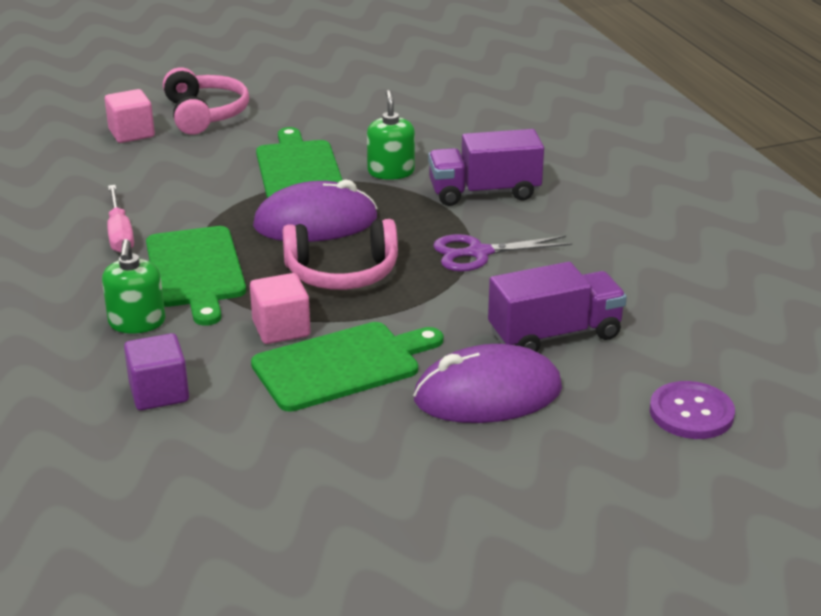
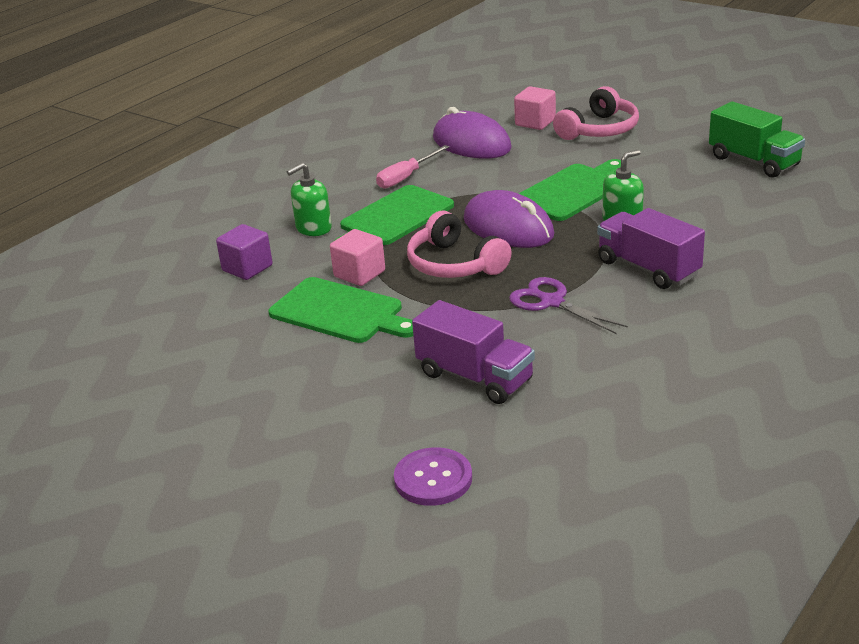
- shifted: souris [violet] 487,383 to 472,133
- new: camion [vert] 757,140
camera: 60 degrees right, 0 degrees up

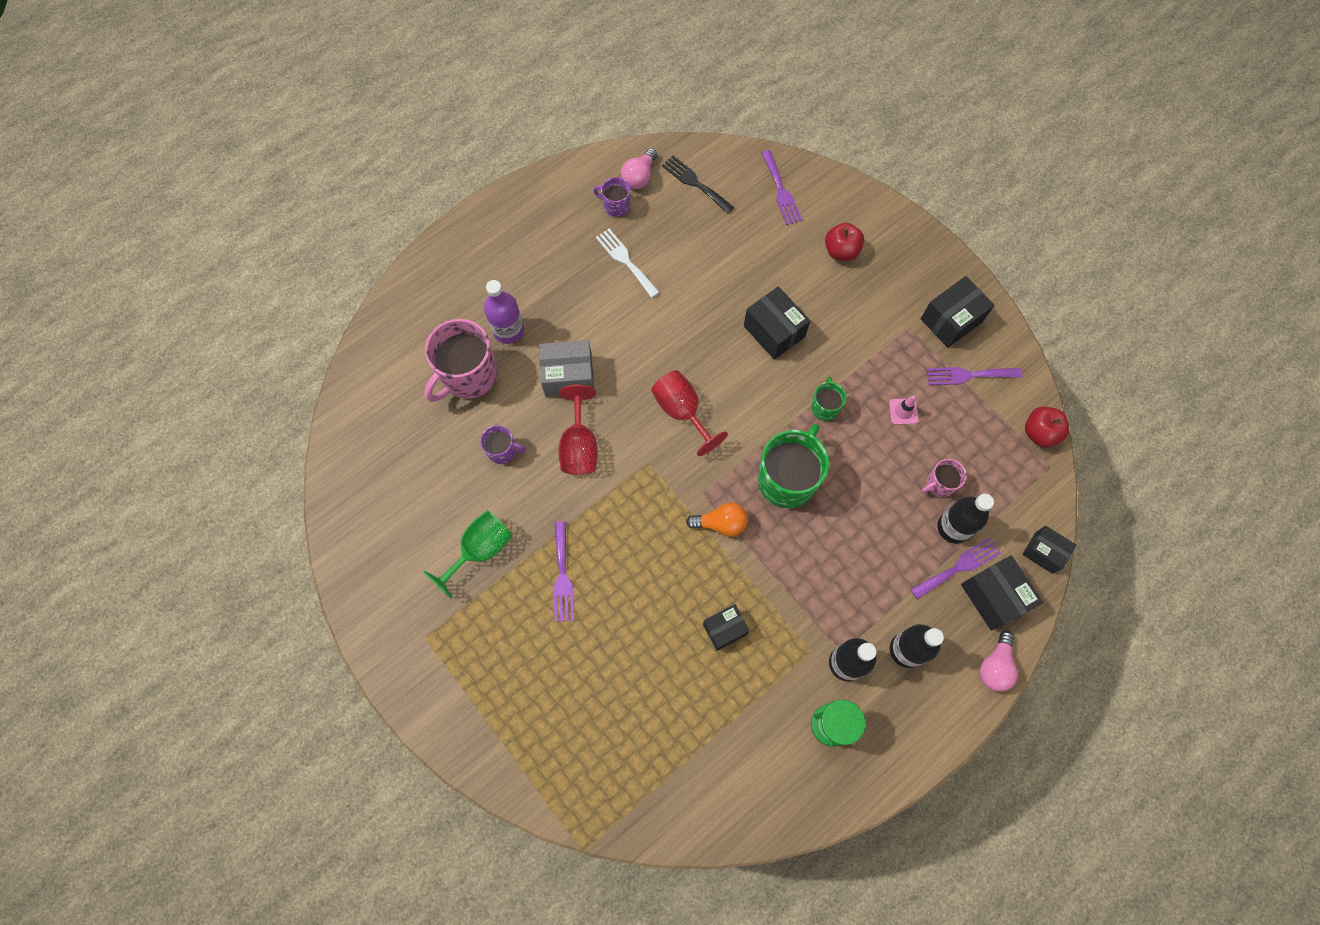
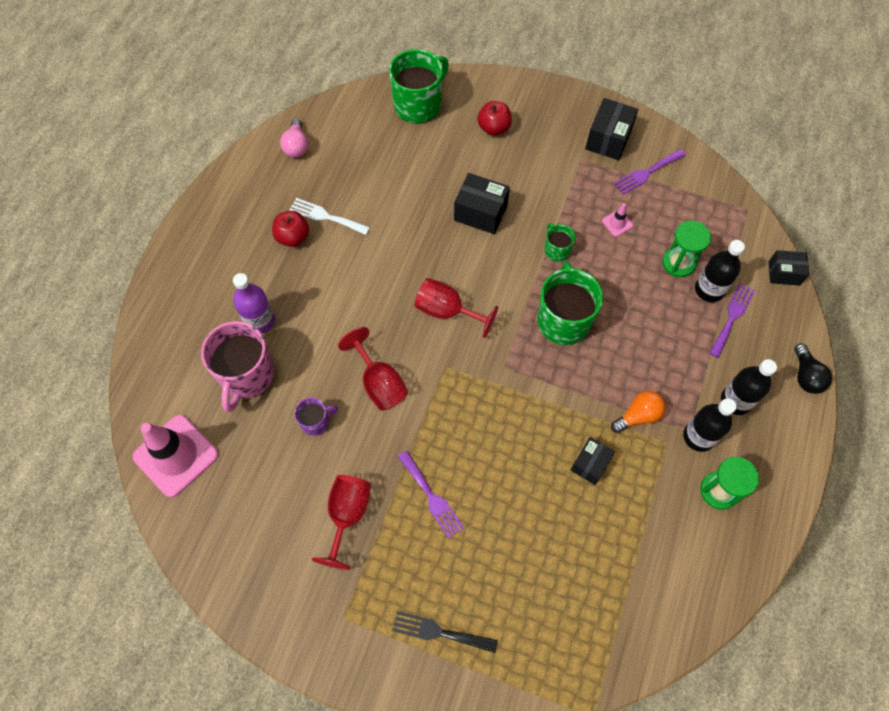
- swapped: fourchette [violet] 781,187 to tasse [vert] 419,86
- shifted: fourchette [noir] 698,184 to 445,632
- gone: tasse [violet] 611,197
- gone: boîte [gris] 566,368
- shifted: pomme [rouge] 1047,427 to 290,229
- swapped: tasse [rose] 944,478 to sablier [vert] 686,249
- shifted: ampoule [orange] 717,520 to 638,412
- repainted: verre à pied [vert] 468,554 to verre à pied [rouge] 341,522
- gone: boîte [noir] 1002,593
- repainted: ampoule [rose] 998,661 to ampoule [noir] 813,369
- new: cône de chantier [rose] 175,456
camera: 30 degrees left, 5 degrees down

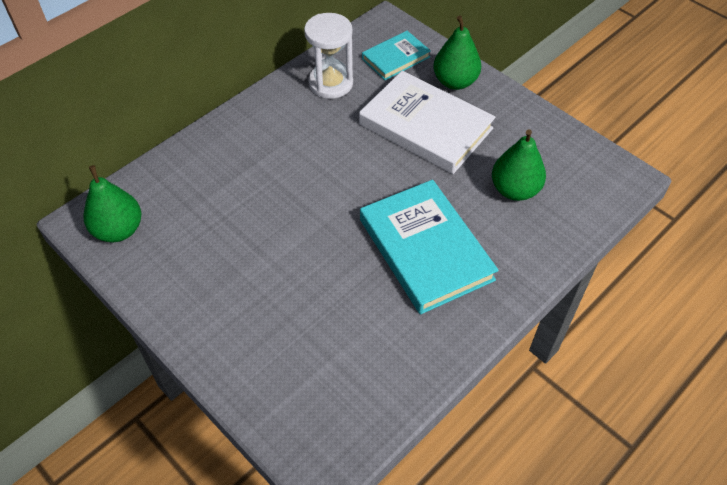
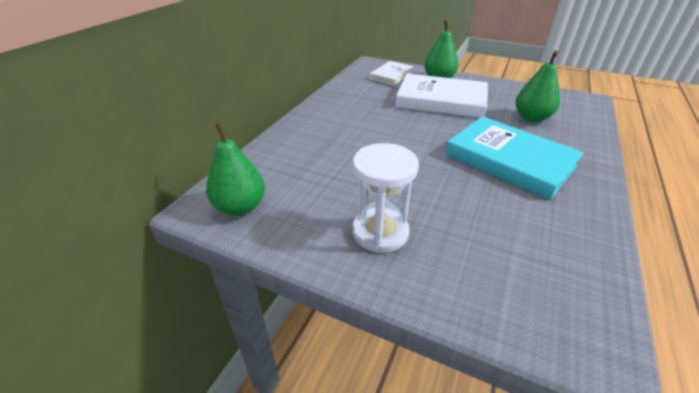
- shifted: sablier [blanc] 328,56 to 385,198
- repainted: livre [turquoise] 396,55 to livre [blanc] 391,73
camera: 20 degrees left, 15 degrees down

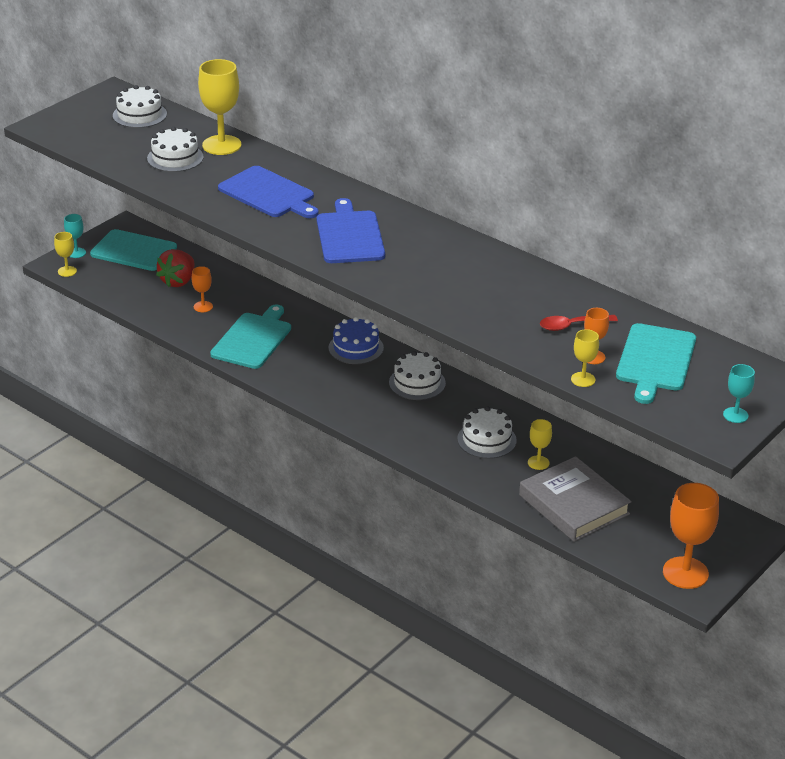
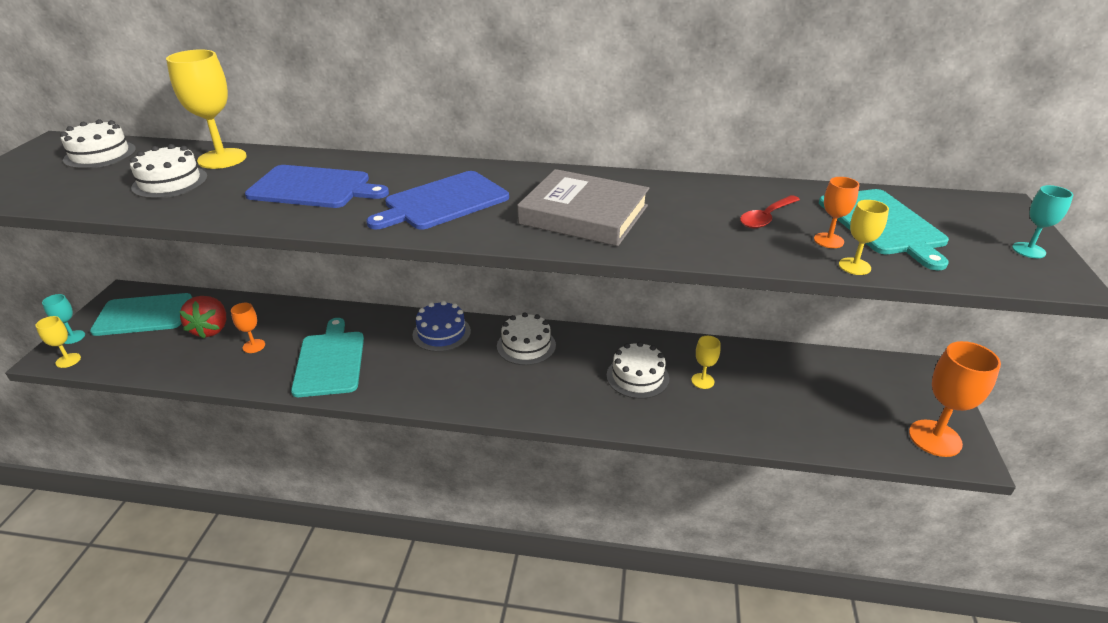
- rotated: planche à découper [bleu] 351,230 = 437,200 90 degrees counterclockwise
- shifted: livre [gris] 575,499 to 583,207
camera: 30 degrees left, 0 degrees up

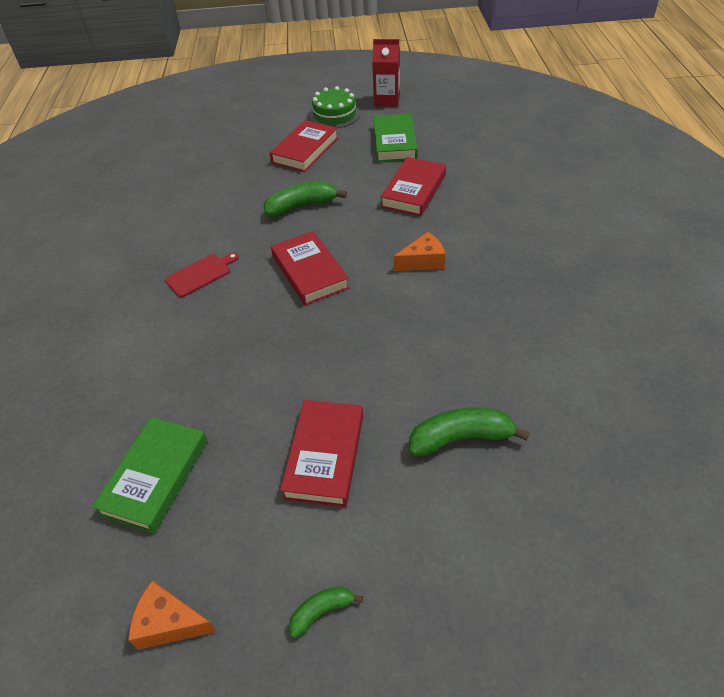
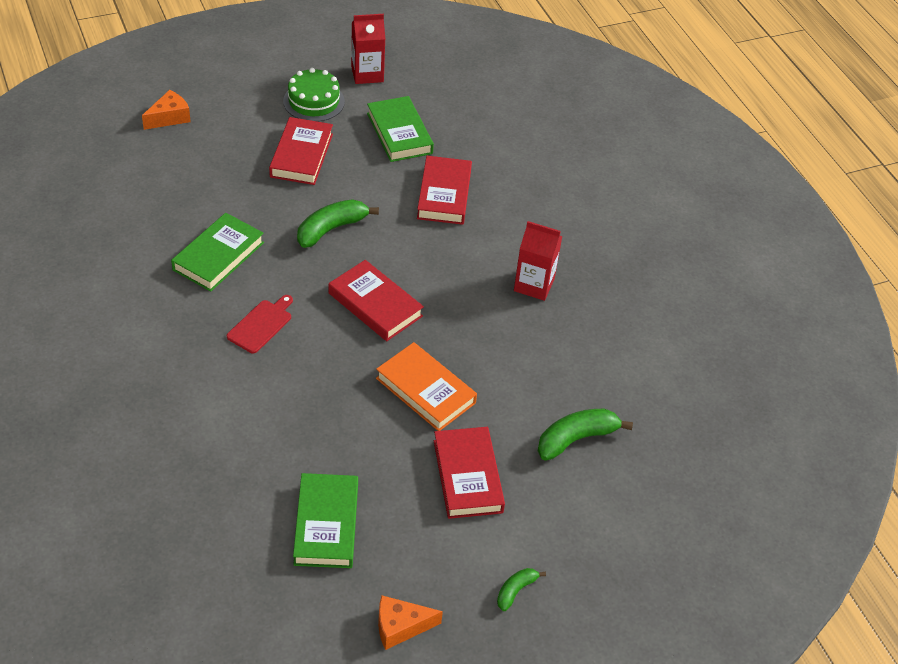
- shifted: fromage [orange] 419,251 to 166,110
- new: livre [vert] 217,252
- new: brique de lait [rouge] 538,261
- new: livre [orange] 426,386
camera: 25 degrees left, 0 degrees up

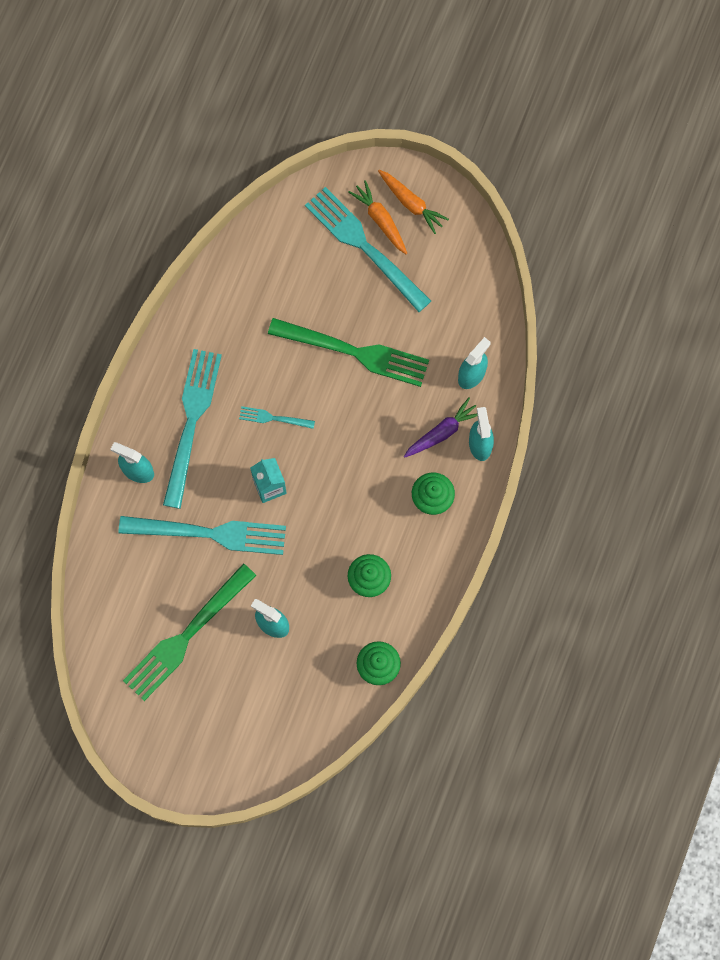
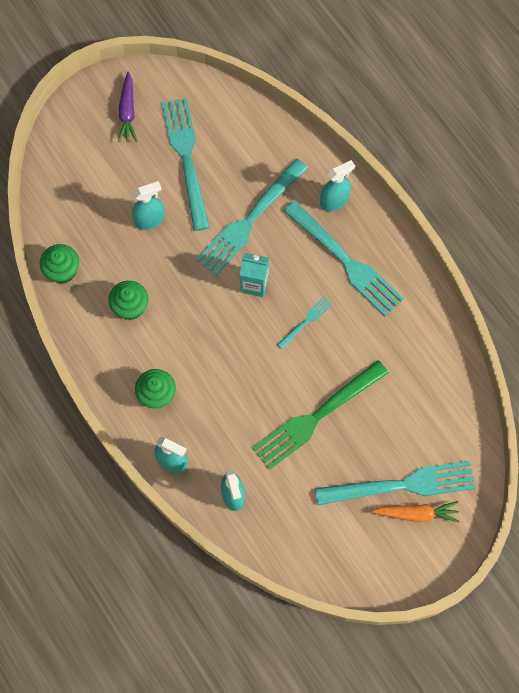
- gone: carotte [orange] 413,202
- shifted: carotte [violet] 440,427 to 127,107
- repainted: fourchette [vert] 189,632 to fourchette [turquoise] 186,164
camera: 125 degrees right, 5 degrees down

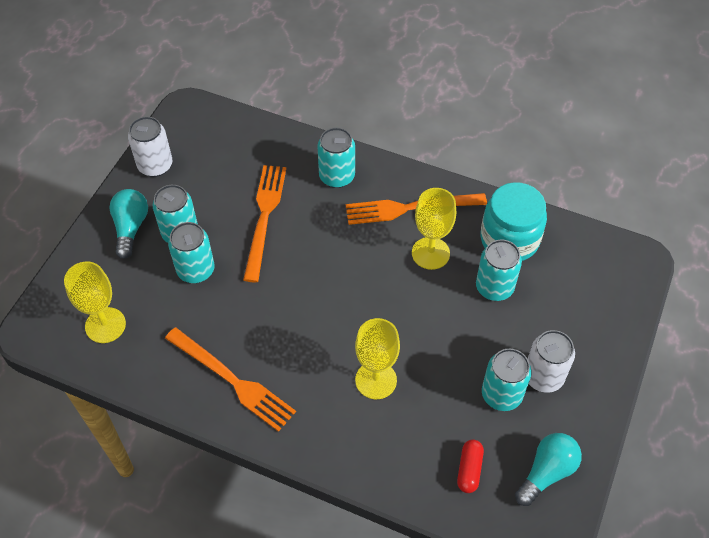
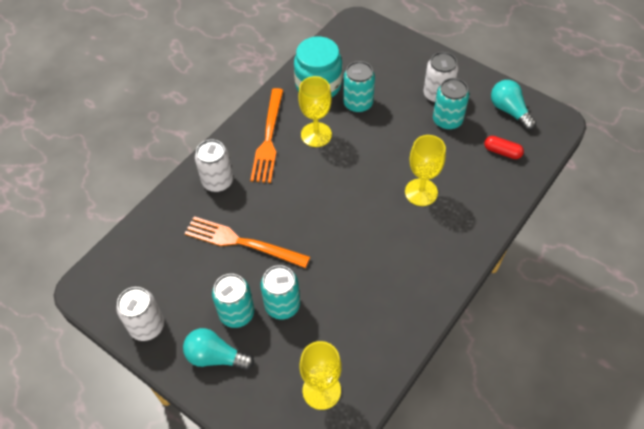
- repainted: canette [turquoise] 336,157 to canette [blanc] 214,165
- gone: fourchette [orange] 230,379
camera: 75 degrees left, 0 degrees up

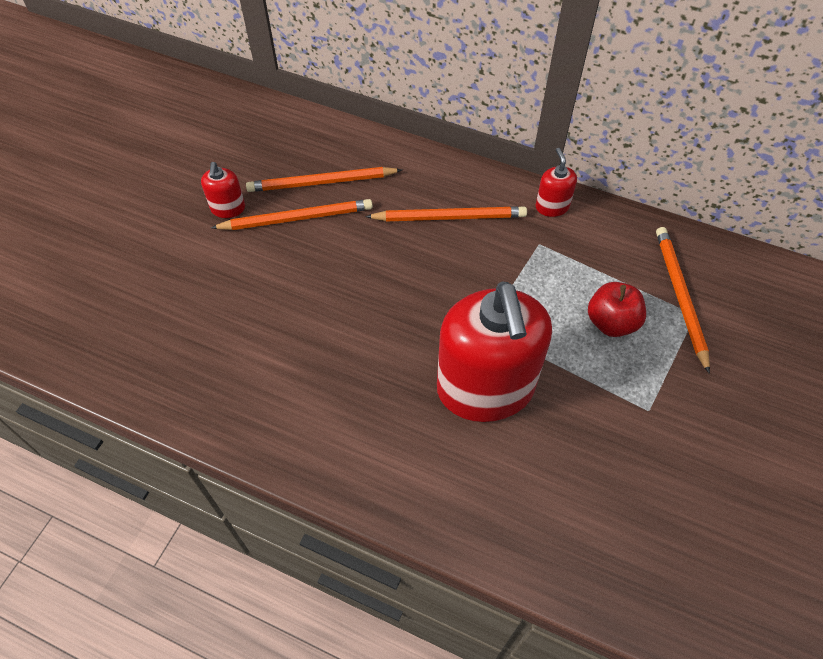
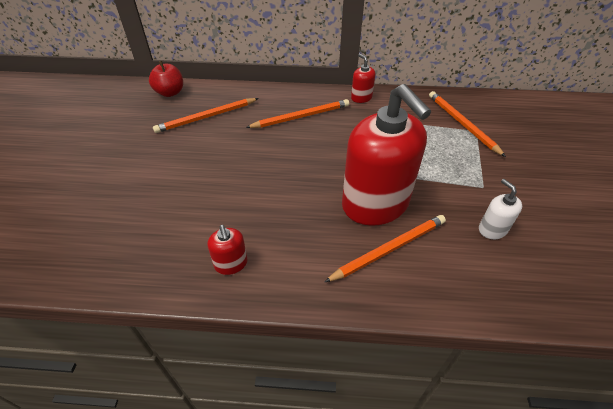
- shifted: distributeur de savon [rouge] 223,190 to 227,250
- shifted: crayon [orange] 292,214 to 385,248
- shifted: pomme [rouge] 617,309 to 166,79
- new: distributeur de savon [blanc] 500,209
camera: 20 degrees left, 10 degrees down

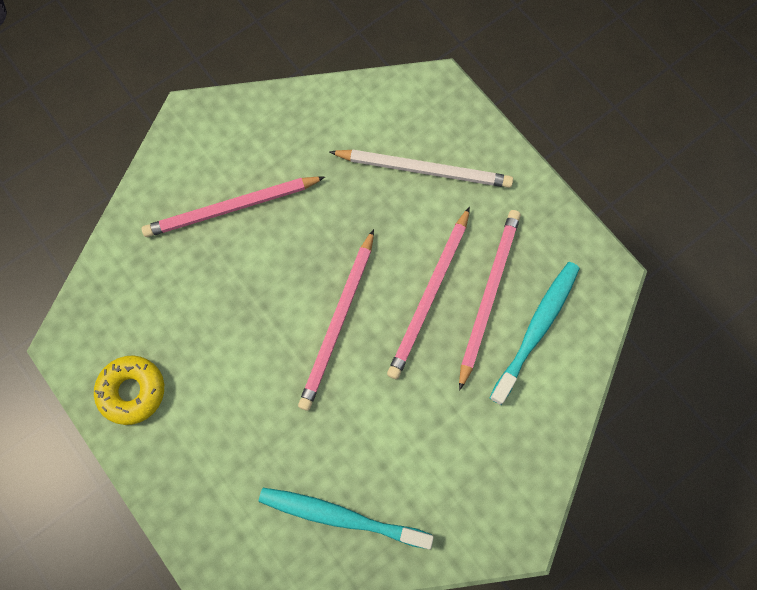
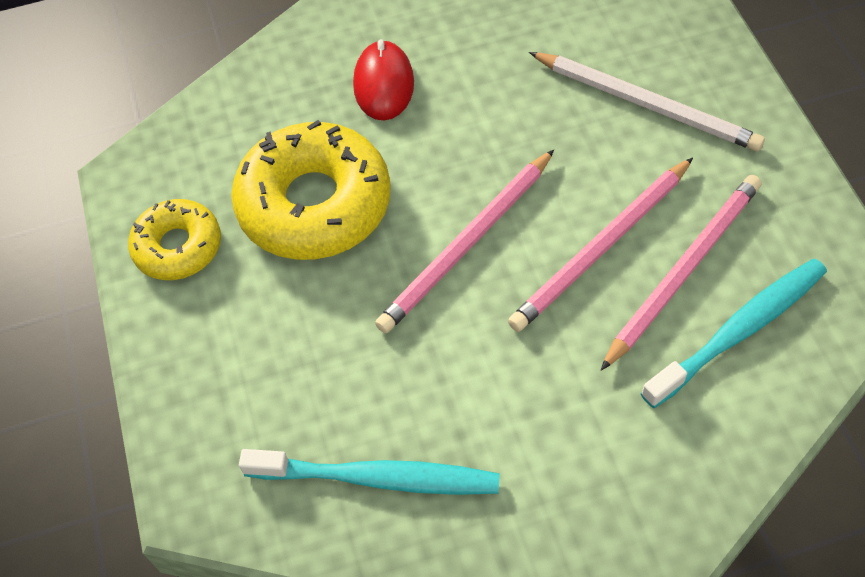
- swapped: crayon [rose] 233,206 to souris [rouge] 383,80
- rotated: brosse à dents [turquoise] 346,518 = 369,472 150 degrees clockwise
- new: beignet [jaune] 311,190
camera: 25 degrees right, 15 degrees down

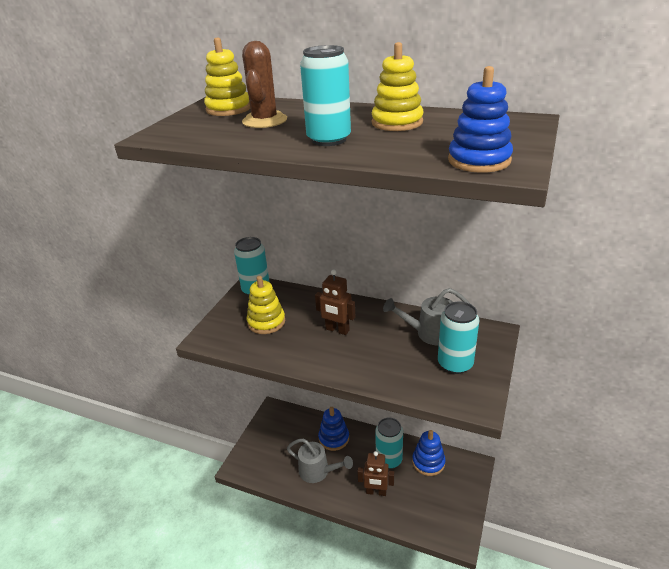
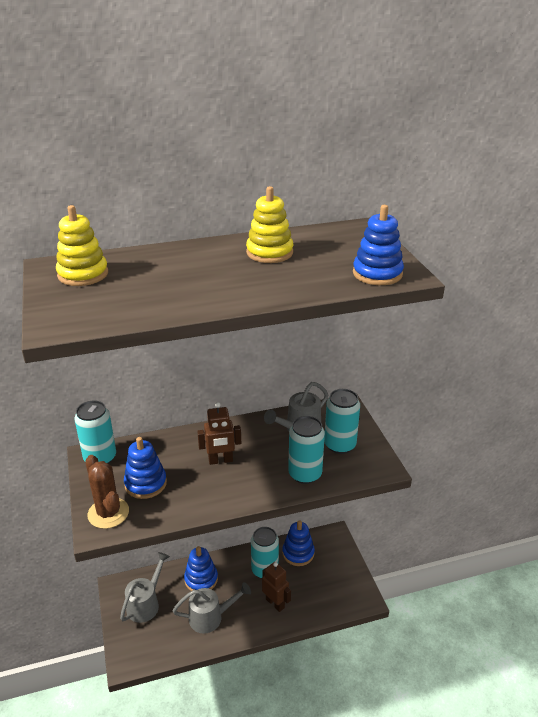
- shifted: cactus [marron] 264,84 to 107,492
- shifted: canette [turquoise] 325,95 to 306,450
- repainted: jouet à empiler [jaune] 266,305 to jouet à empiler [bleu] 145,468
- rotated: robot [marron] 375,473 = 276,587 105 degrees counterclockwise
- new: arrosoir [gris] 145,587
camera: 40 degrees left, 0 degrees up

